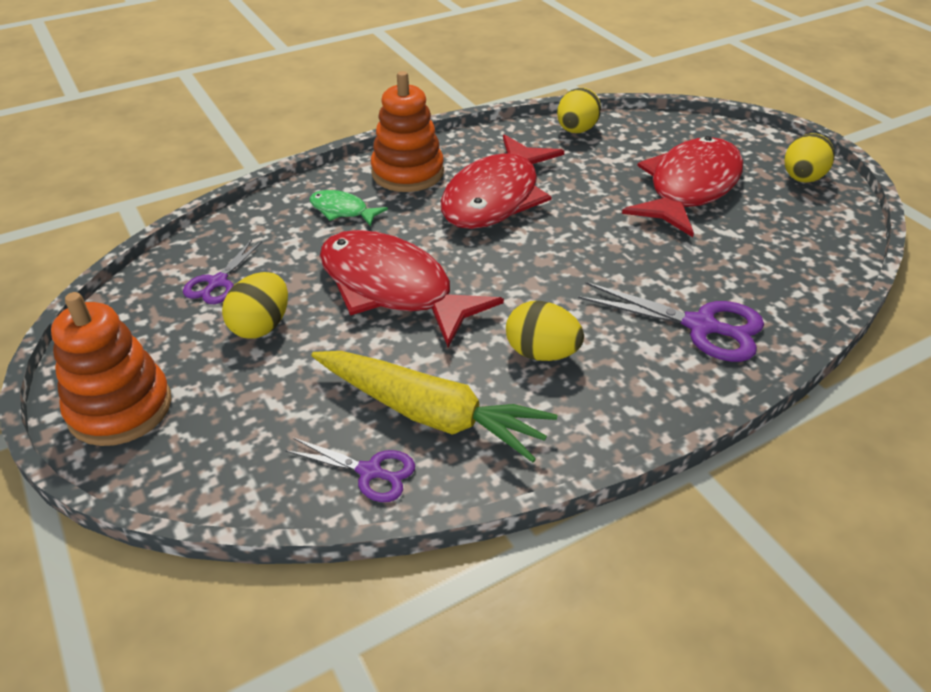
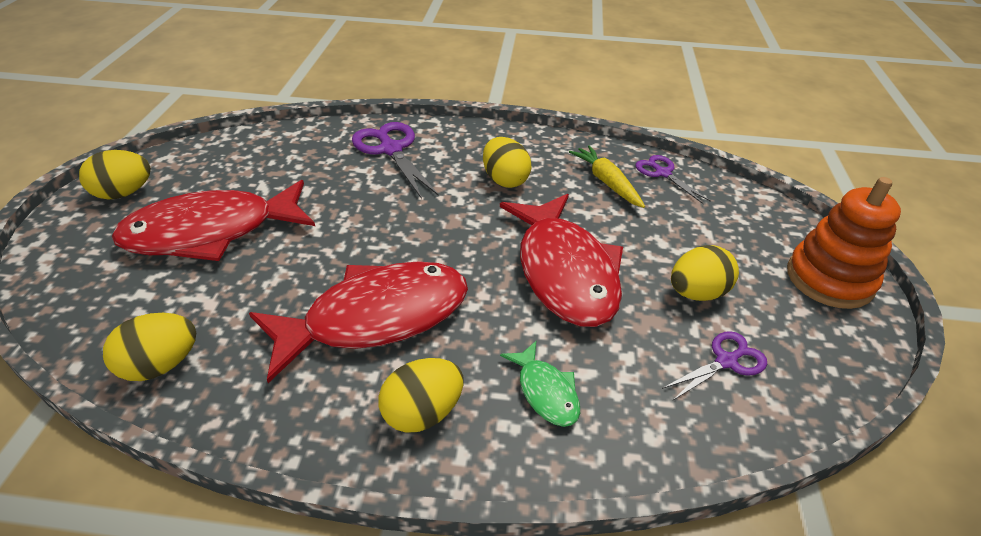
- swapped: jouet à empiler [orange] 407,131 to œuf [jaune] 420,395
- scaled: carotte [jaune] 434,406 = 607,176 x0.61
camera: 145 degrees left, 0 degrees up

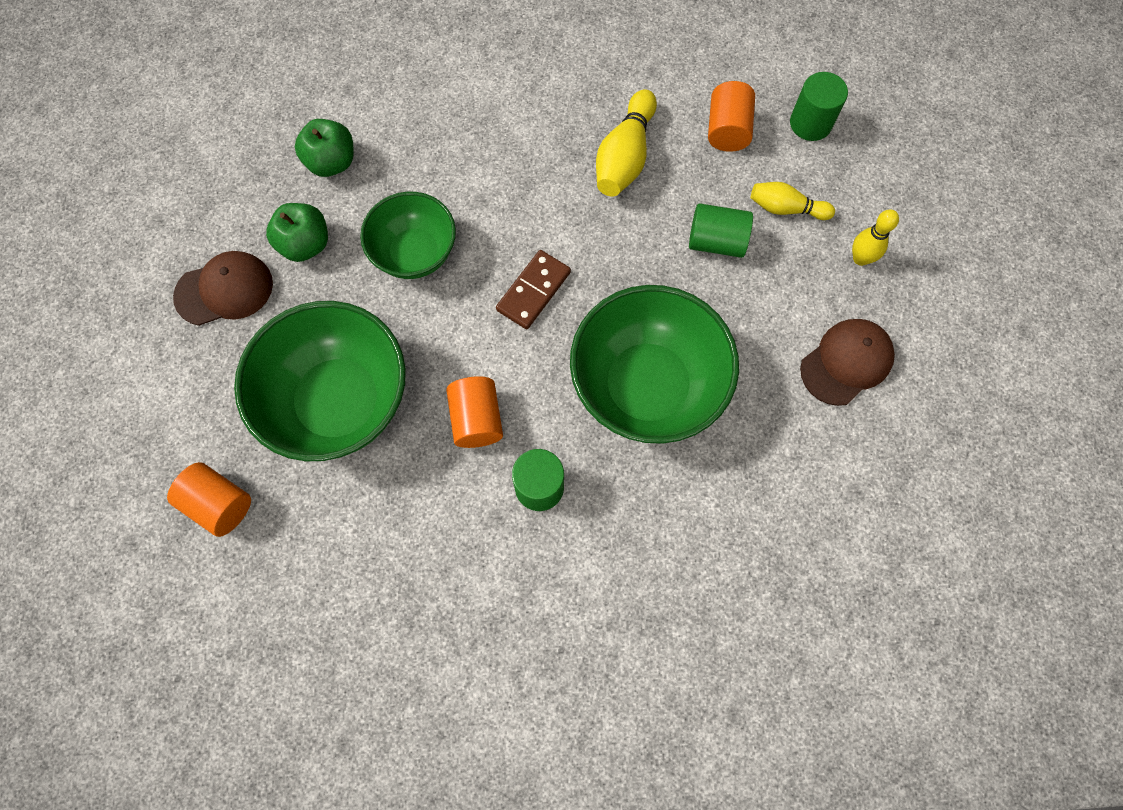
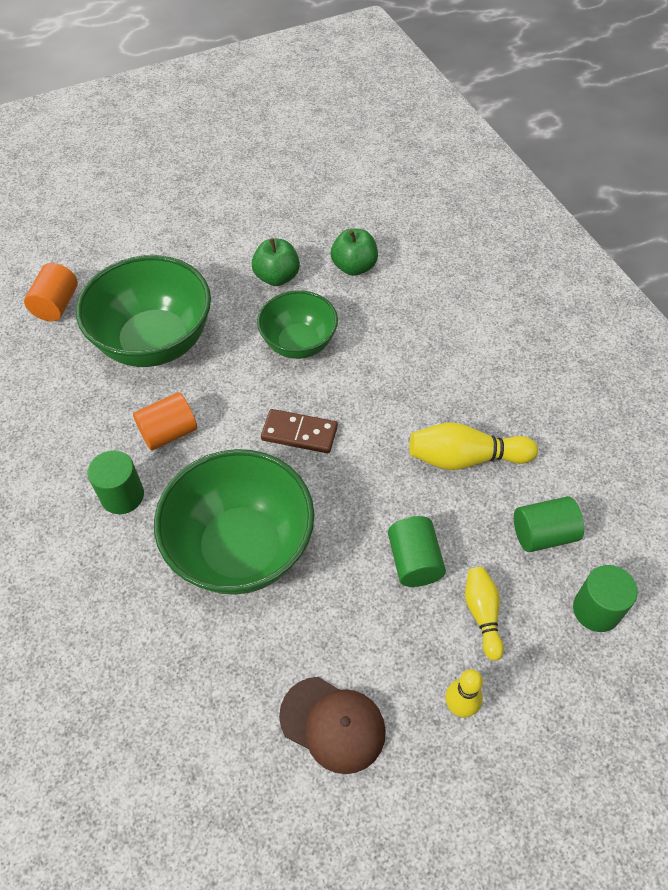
- repainted: cylindre [orange] 731,116 to cylindre [vert] 549,524
- gone: casquette [marron] 223,288
camera: 70 degrees right, 15 degrees down

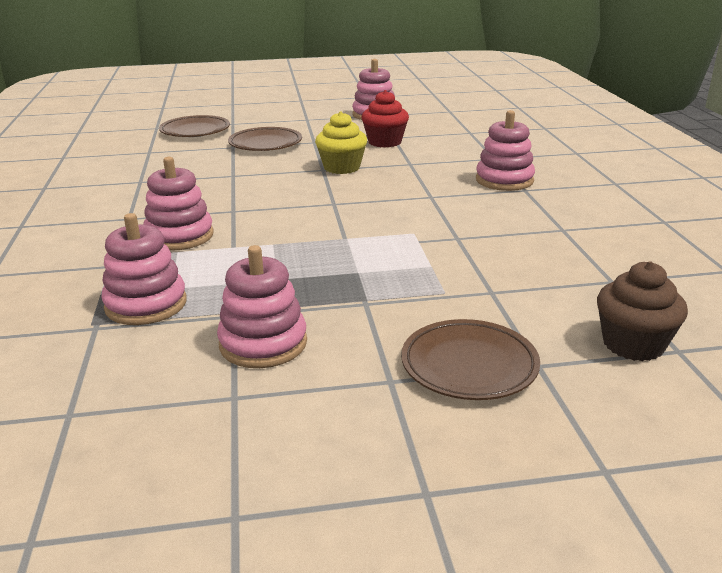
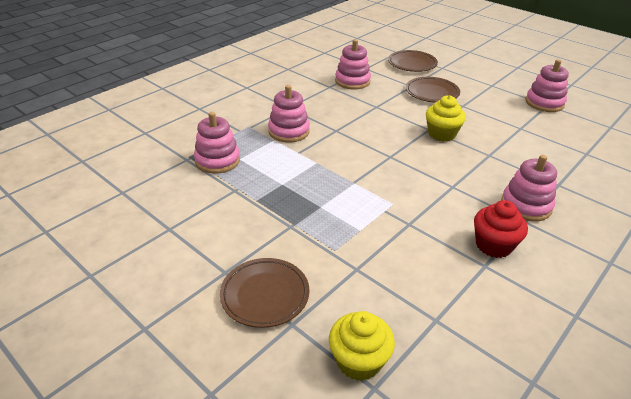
- shifted: muffin [rouge] 385,119 to 501,229
- shifted: jouet à empiler [rose] 262,306 to 353,64
- repainted: muffin [marron] 642,311 to muffin [jaune] 362,346
camera: 50 degrees right, 10 degrees up

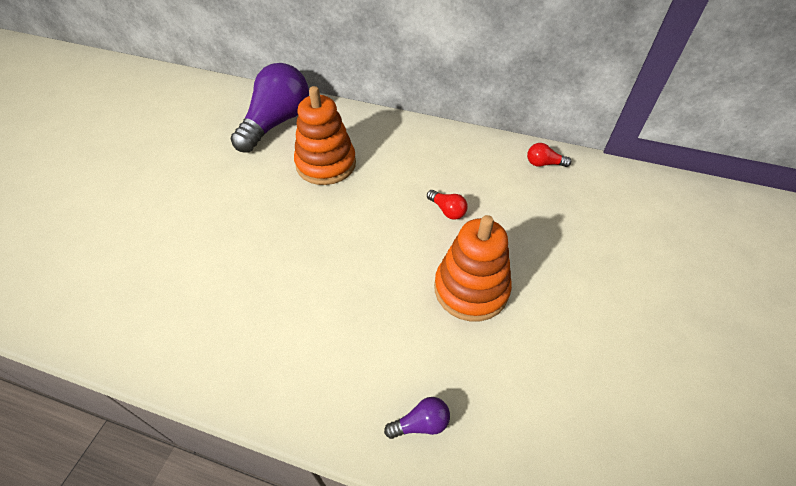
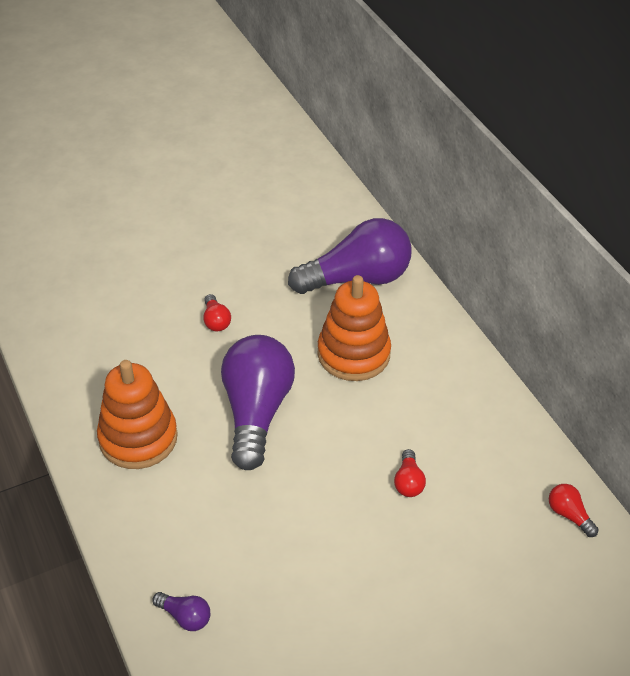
- shifted: jouet à empiler [orange] 473,268 to 137,414
- new: ampoule [rouge] 217,312
- new: ampoule [violet] 258,402
camera: 45 degrees right, 5 degrees down

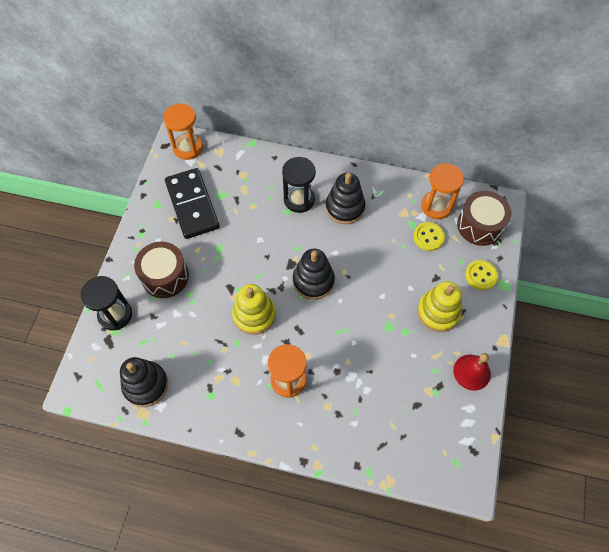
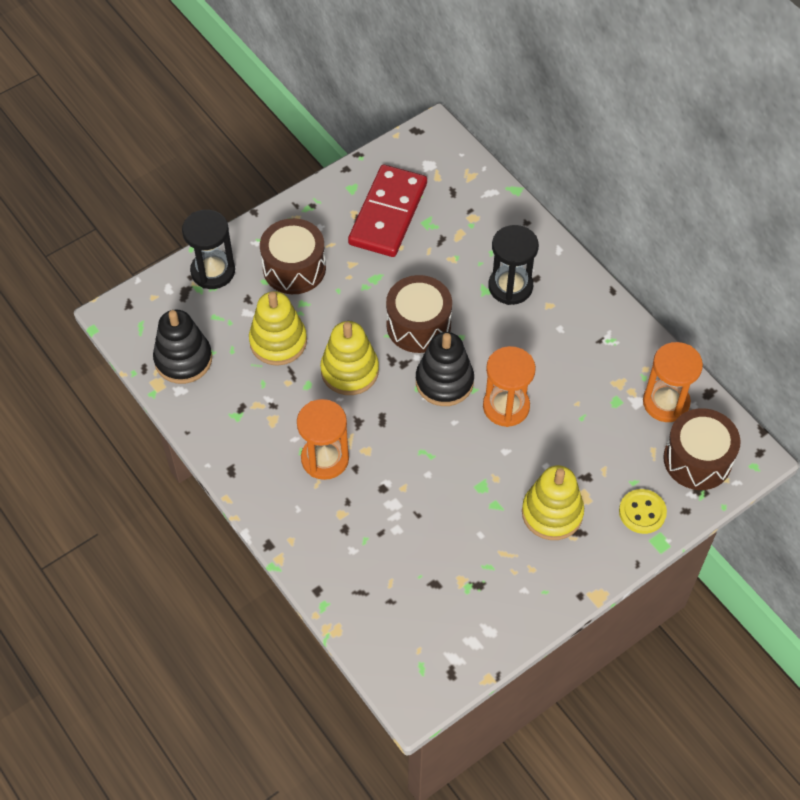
- shifted: sablier [orange] 183,131 to 509,386
- repainted: domino [noir] 192,203 to domino [rouge] 387,210
- gone: jouet à empiler [noir] 345,198
- gone: bouton [jaune] 429,236
- gone: cloche [rouge] 472,372
- new: tambour [marron] 419,314
- new: jouet à empiler [jaune] 278,328
camera: 40 degrees right, 5 degrees down

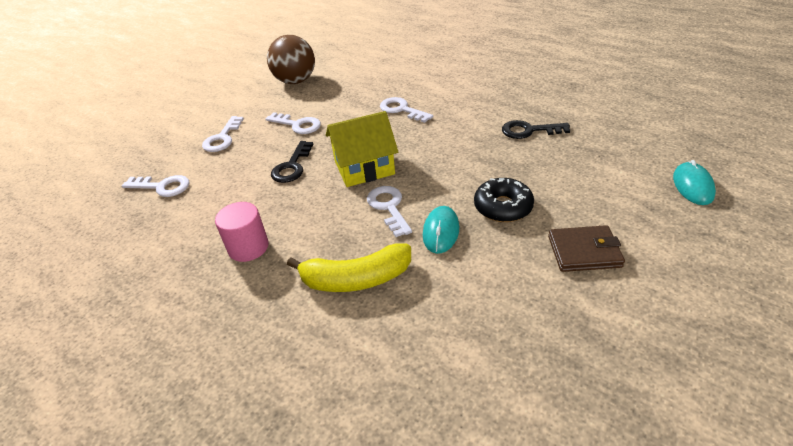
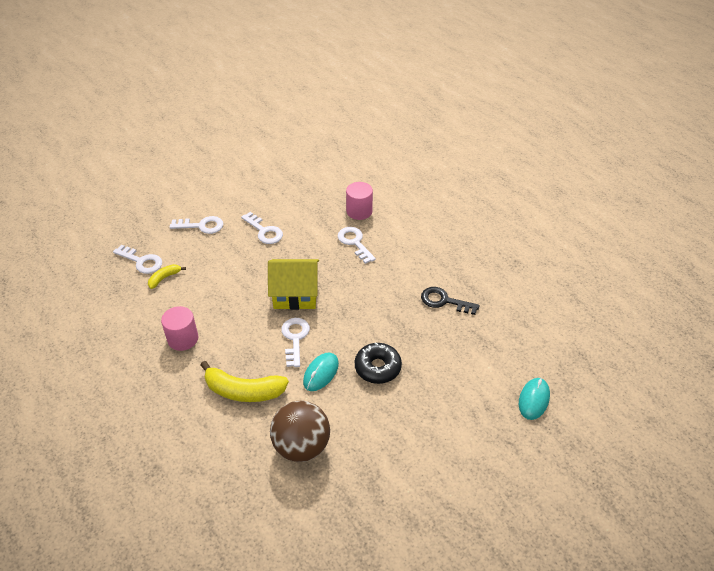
- shifted: balle [marron] 291,59 to 300,431
- rotated: clé [blanc] 223,134 = 197,225 120 degrees counterclockwise
- gone: clé [noir] 292,162
- gone: portefeuille [marron] 586,248
- new: cylindre [rose] 359,201
- new: banane [jaune] 167,276
camera: 15 degrees right, 5 degrees up

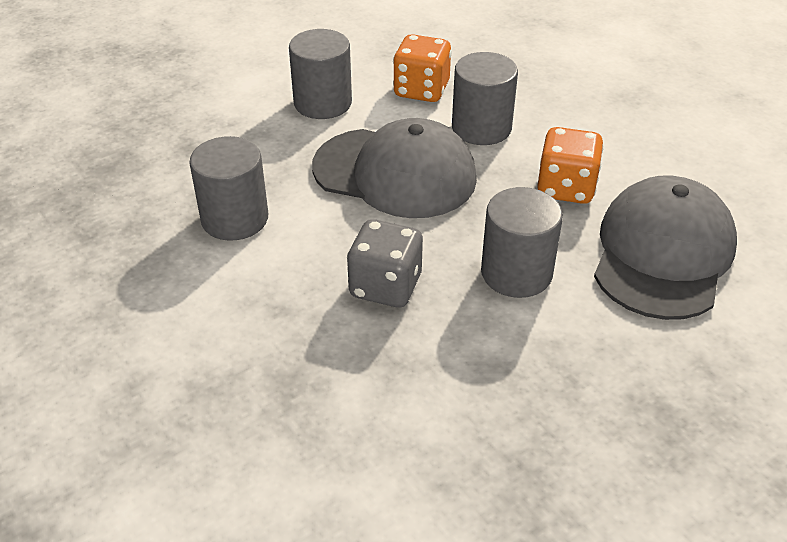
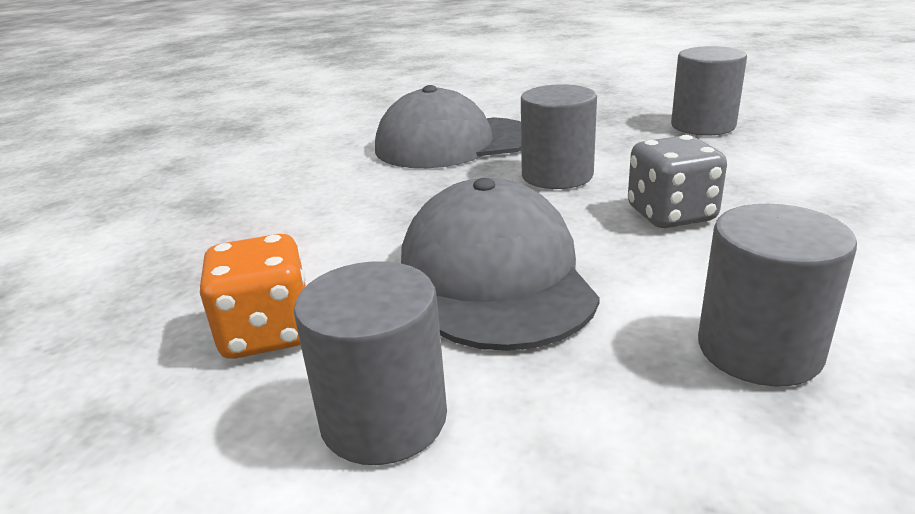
- shifted: cylindre [gris] 485,98 to 709,91
- gone: dé [orange] 570,165
camera: 120 degrees left, 15 degrees down

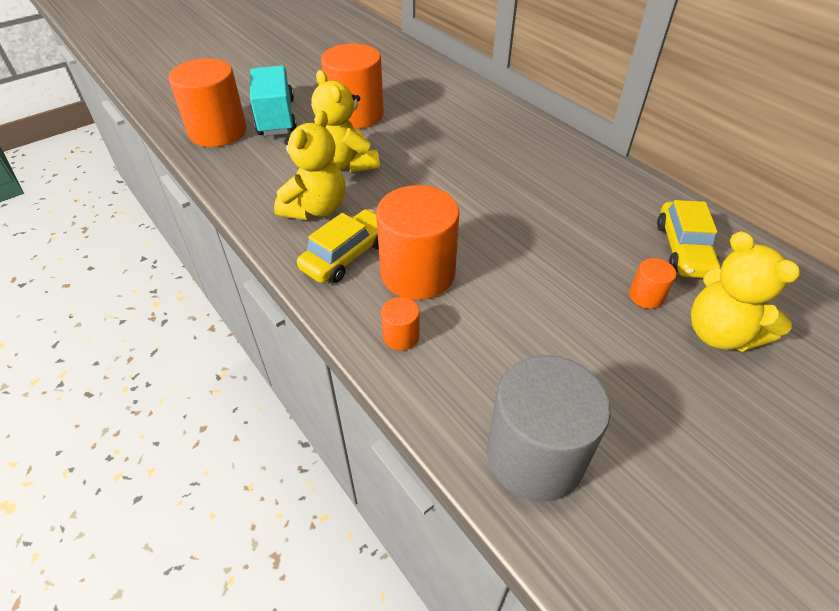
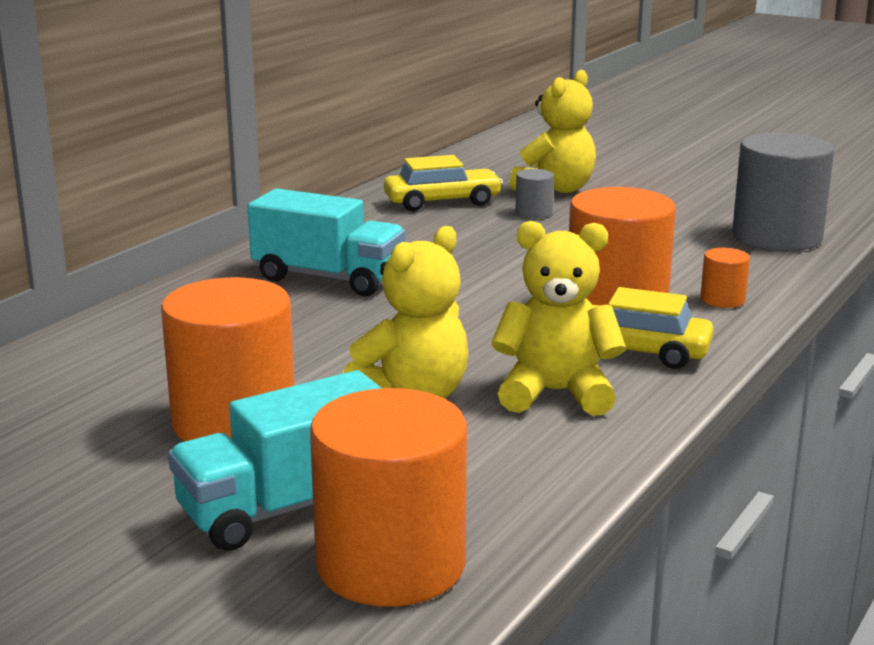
- repainted: cylindre [orange] 652,283 to cylindre [gris] 534,193
- new: camion [turquoise] 326,242
camera: 110 degrees left, 25 degrees down

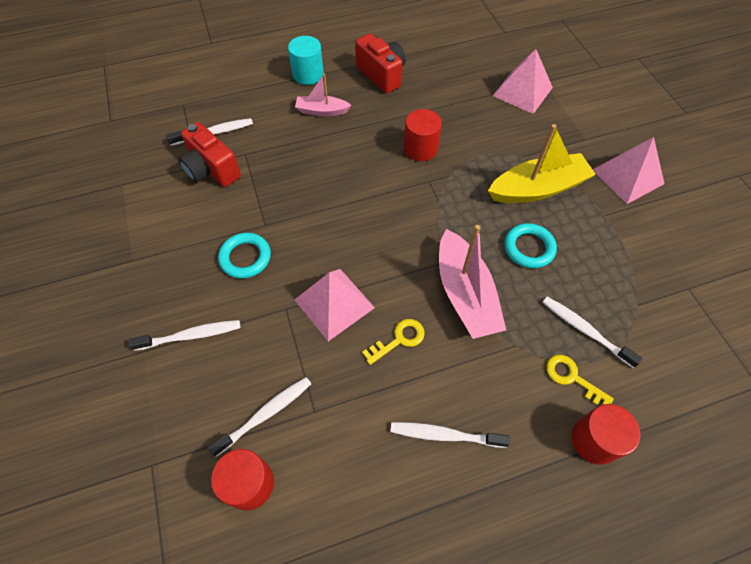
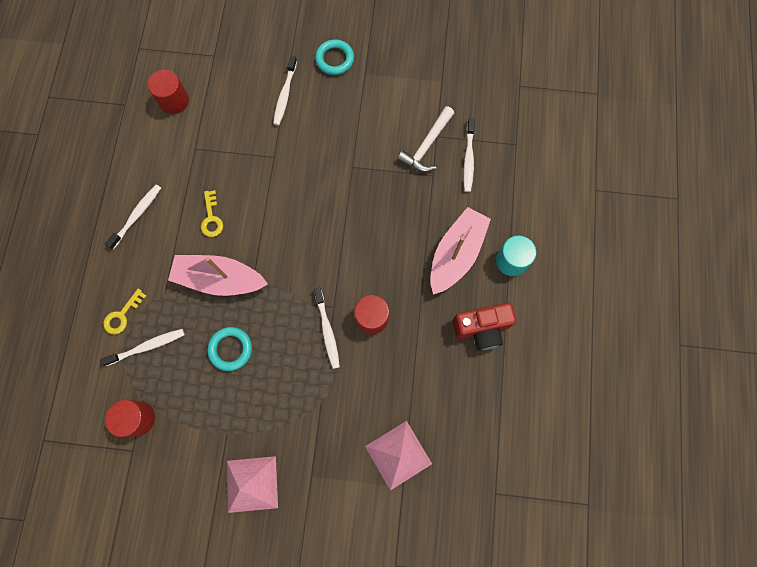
- scaled: bateau [rose] 323,95 = 460,251 x1.78
- swapped: appareil photo [rouge] 210,154 to marteau [blanc] 425,139
- gone: bateau [jaune] 542,163
- shifted: anneau [turquoise] 244,256 to 334,57
- gone: pyramide [rose] 334,305
- rotated: clé [jaune] 580,380 = 125,311 150 degrees clockwise
- shifted: brosse à dents [blanc] 259,417 to 327,328
- shifted: cylindre [rouge] 606,434 to 130,418
camera: 115 degrees right, 15 degrees up

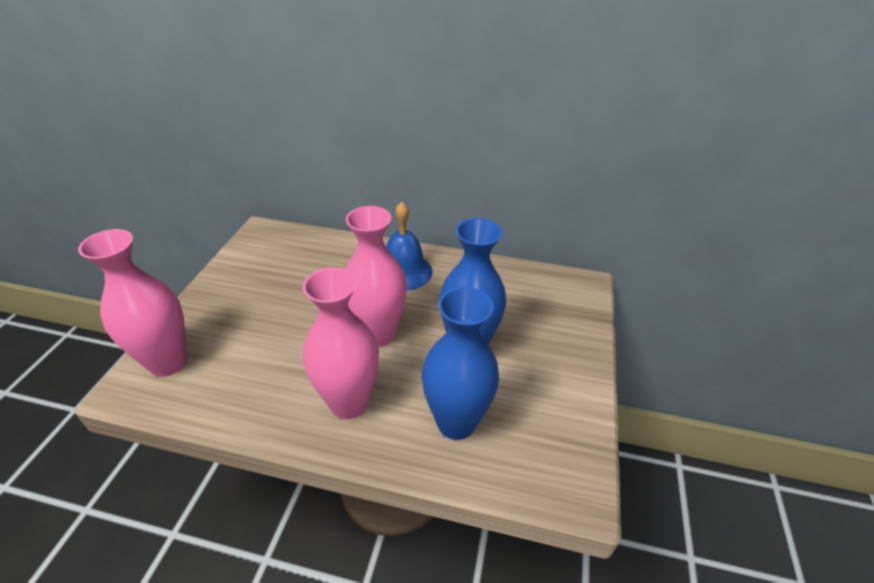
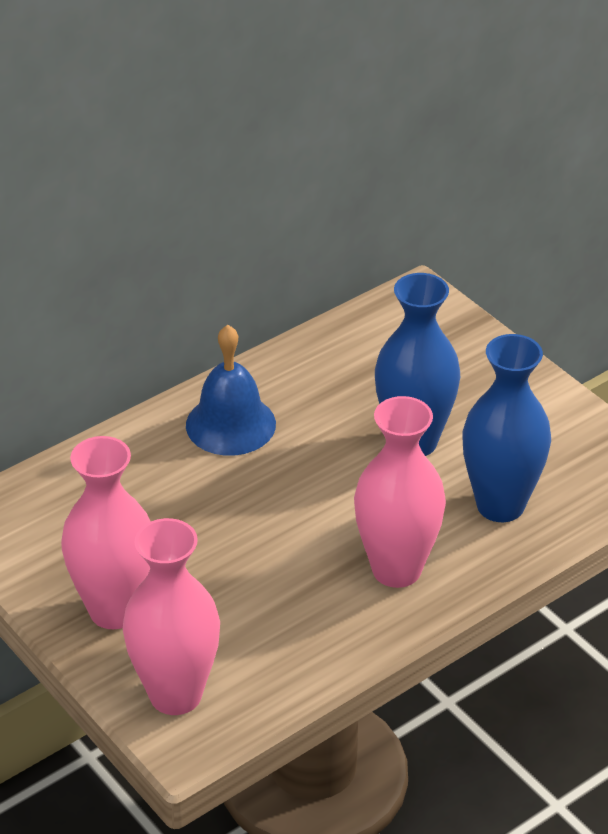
- shifted: vase [rose] 376,276 to 106,532
camera: 50 degrees left, 0 degrees up

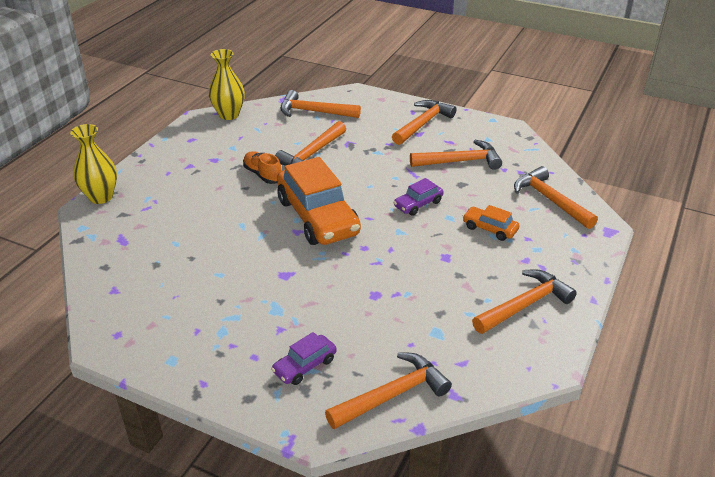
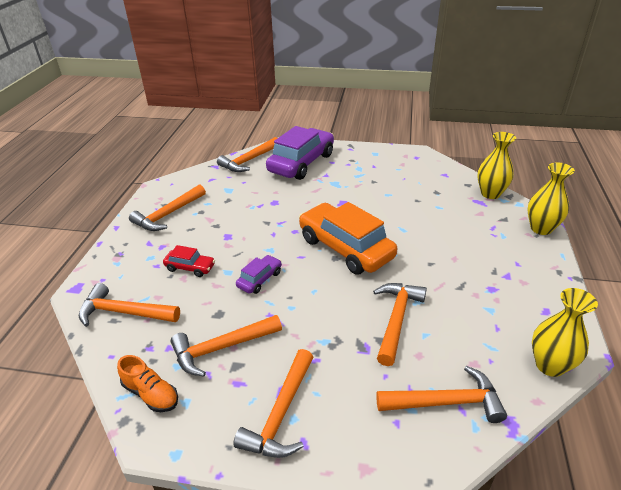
- shifted: chaussure [orange] 262,167 to 147,383
- rotated: marteau [orange] 556,197 = 129,305 150 degrees clockwise
- repainted: voiture [orange] 491,223 to voiture [rouge] 189,261
- scaled: voiture [violet] 304,358 = 300,153 x2.16
- new: vase [jaune] 496,165
camera: 165 degrees right, 0 degrees up

